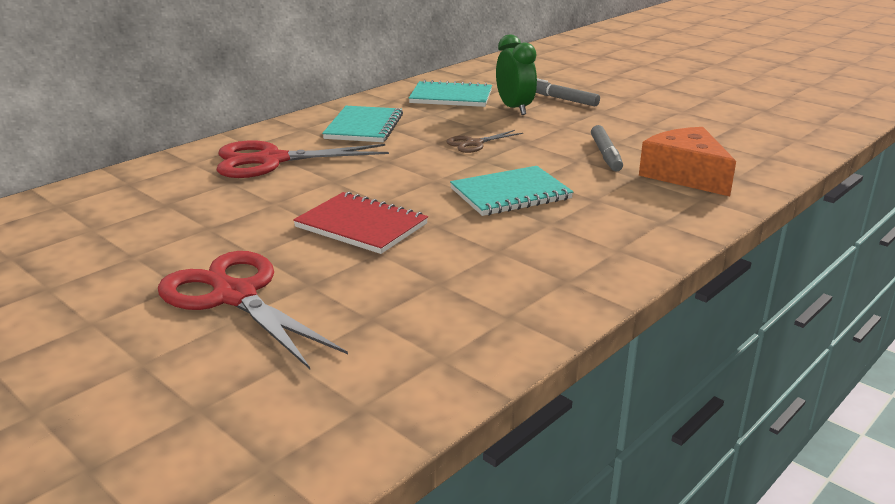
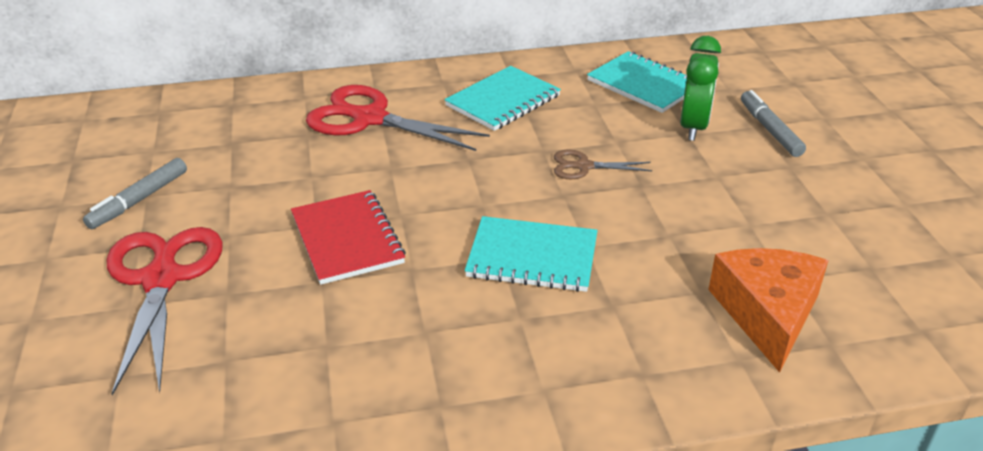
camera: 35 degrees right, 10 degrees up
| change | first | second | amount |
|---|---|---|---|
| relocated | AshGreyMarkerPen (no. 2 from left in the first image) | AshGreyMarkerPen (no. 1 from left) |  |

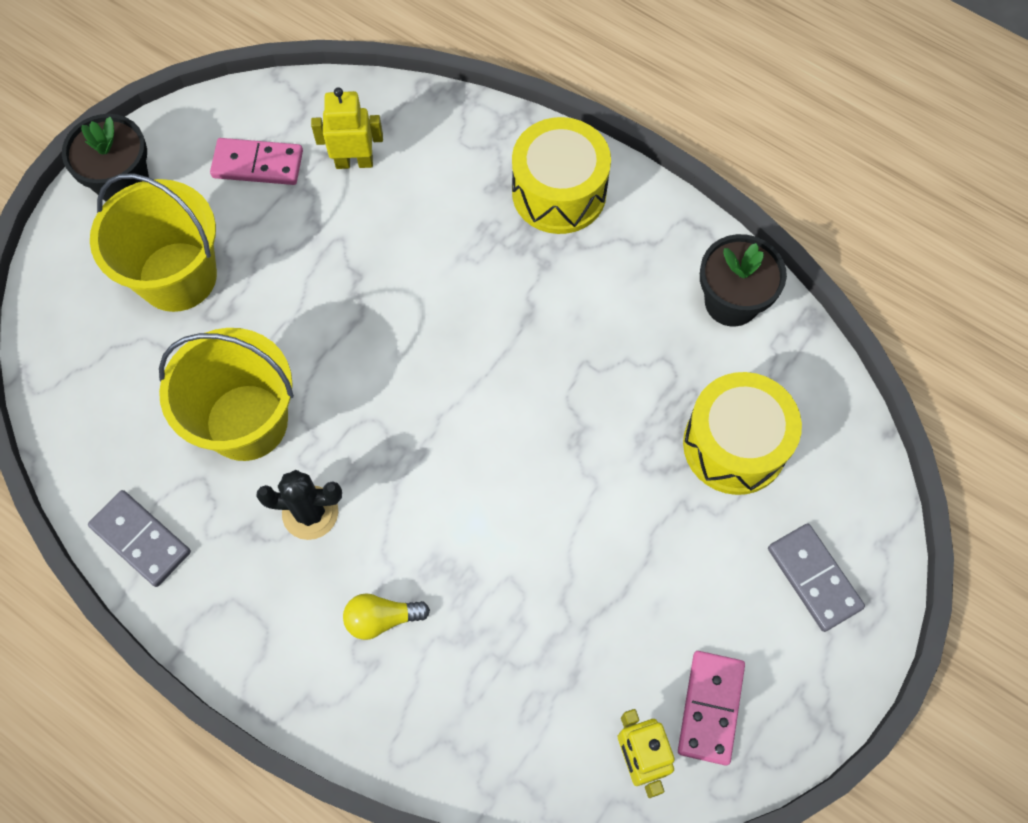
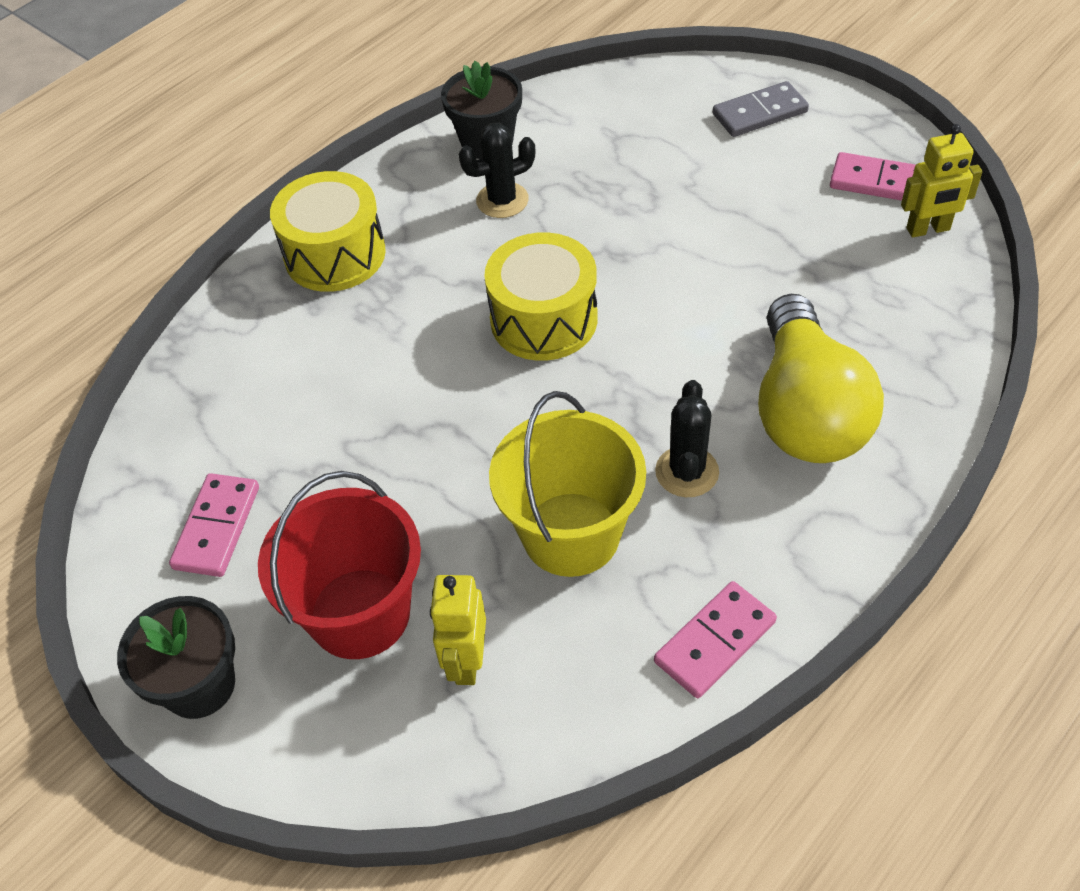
camera: 80 degrees left, 15 degrees down
| change | first | second | amount |
|---|---|---|---|
| colour | GoldenSandBucket (no. 1 from left) | ScarletSandBucket |  |
| relocated | GoldenRobotFigure (no. 1 from left) |  |  |
| appeared |  | JetBlackPricklyPlant (no. 1 from left) |  |
| relocated | GoldenToyDrum (no. 2 from left) |  |  |
| colour | AshGreyDominoTile (no. 1 from left) | RosyDominoTile (no. 2 from left) |  |
| size | GoldenLightbulb |  | x2.45 |

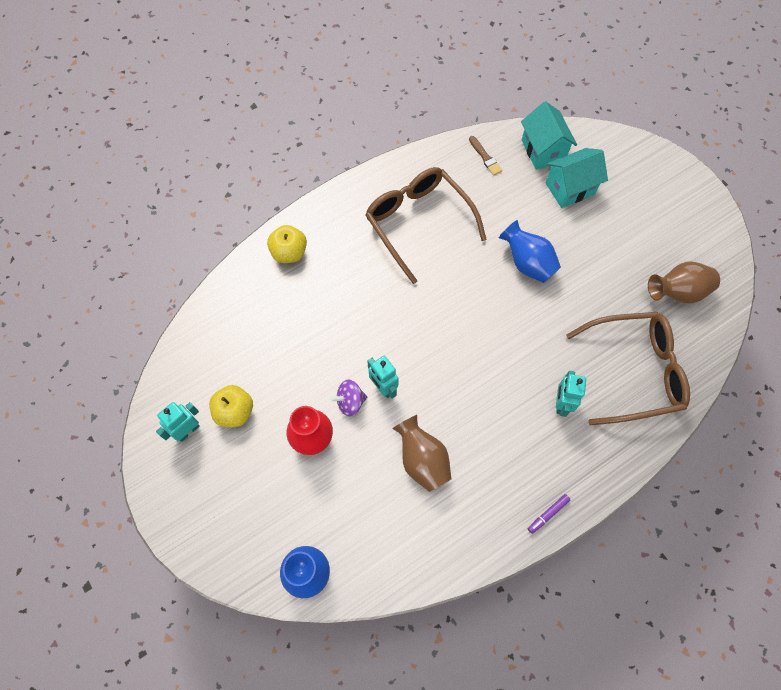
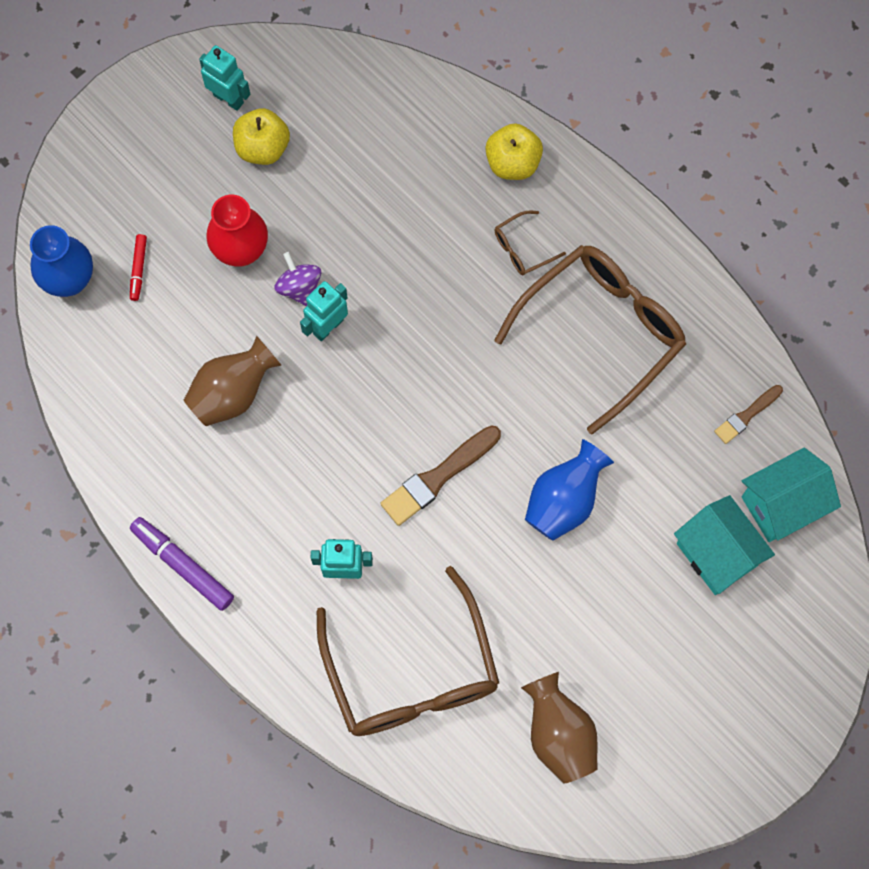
camera: 80 degrees right, 5 degrees up
| change | first | second | amount |
|---|---|---|---|
| appeared |  | ScarletMarkerPen |  |
| size | VioletMarkerPen |  | x1.76 |
| appeared |  | BrownBrush (no. 1 from left) |  |
| appeared |  | BrownSpectacles (no. 2 from left) |  |

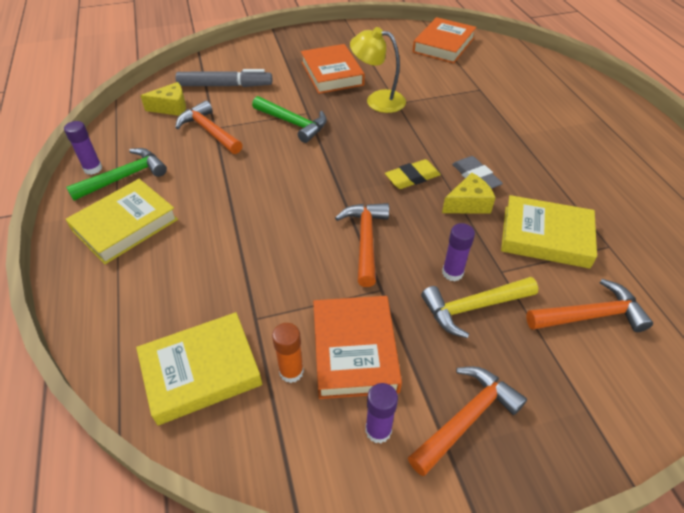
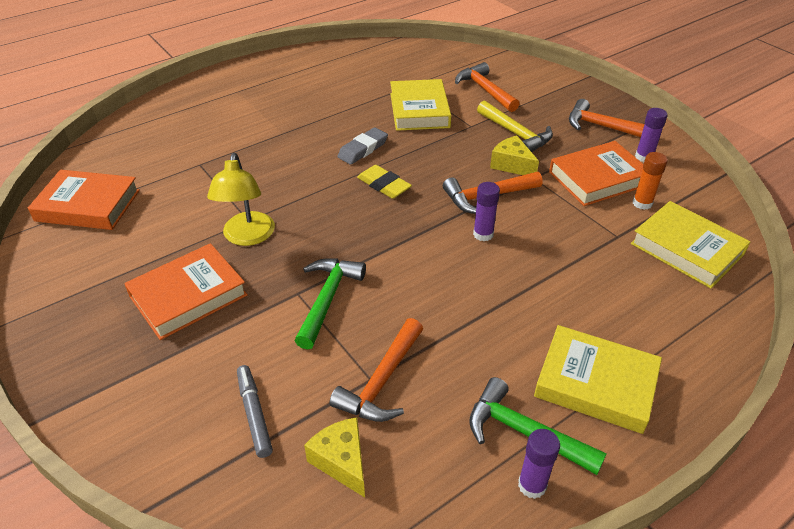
camera: 110 degrees left, 5 degrees down
| change | first | second | amount |
|---|---|---|---|
| size | AshGreyMarkerPen |  | x0.64 |
| relocated | VioletGlue (no. 3 from left in the first image) | VioletGlue (no. 1 from left) |  |
| relocated | GoldenCheeseWedge (no. 2 from left) |  |  |

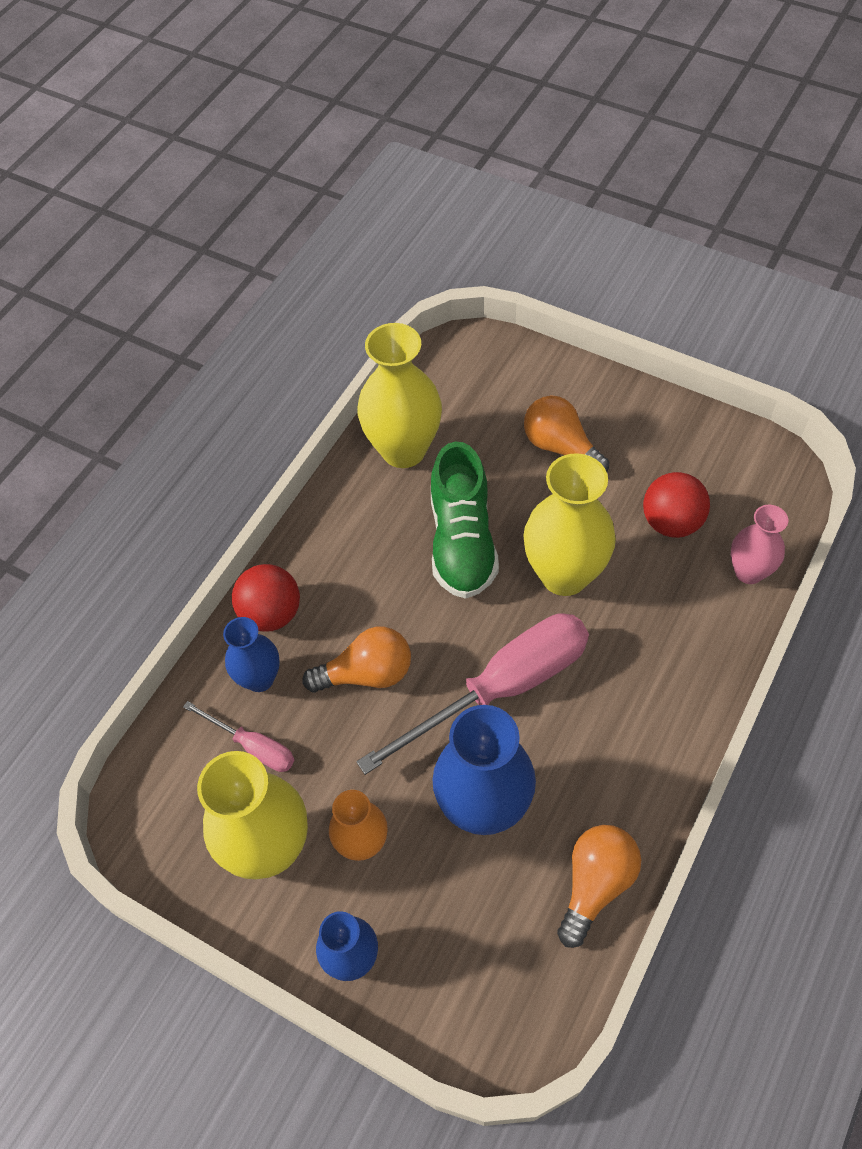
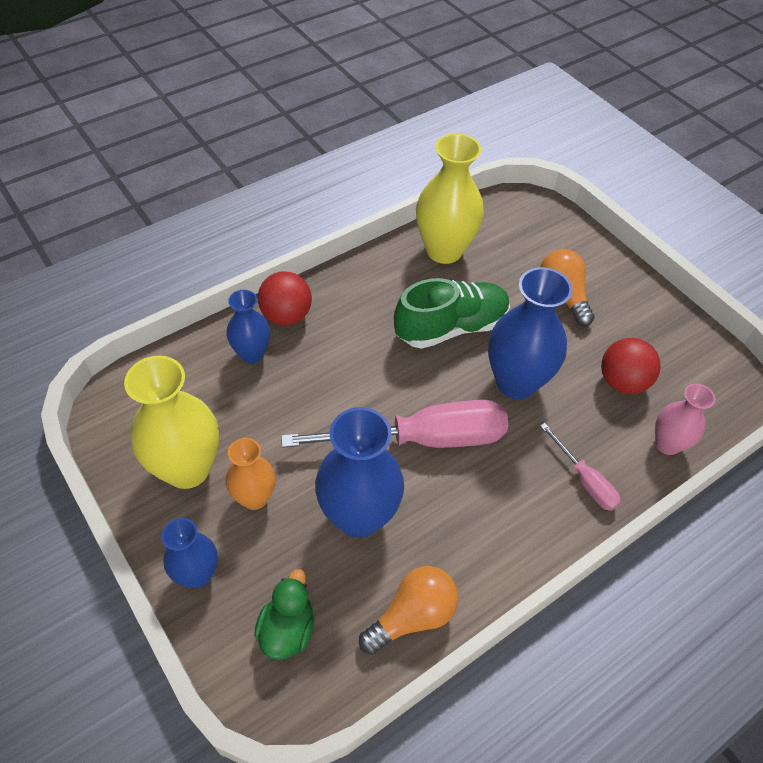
camera: 20 degrees right, 5 degrees down
| change | first | second | amount |
|---|---|---|---|
| appeared |  | GreenDuck |  |
| spun | GreenSneaker |  | 135 degrees counterclockwise |
| colour | GoldenTallVase (no. 3 from left) | RoyalBlueTallVase (no. 4 from left) |  |
| relocated | RosyFlatScrewdriver (no. 1 from left in the first image) | RosyFlatScrewdriver (no. 2 from left) |  |
| missing | OrangeColouredLightbulb (no. 1 from left) |  |  |

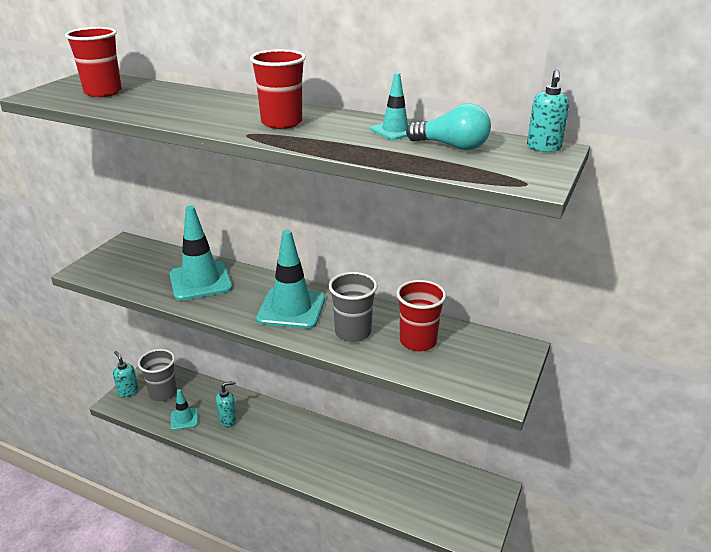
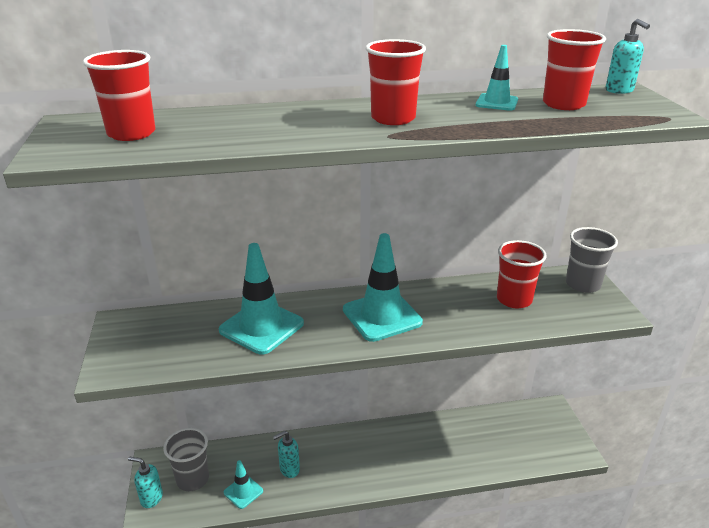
camera: 35 degrees left, 0 degrees up
| change | first | second | amount |
|---|---|---|---|
| spun | TurquoiseSoapPump (no. 2 from left) |  | 150 degrees counterclockwise |
| exchanged | TurquoiseLightbulb | ScarletTumbler (no. 4 from left) |  |
| relocated | AshGreyTumbler (no. 2 from left) |  |  |

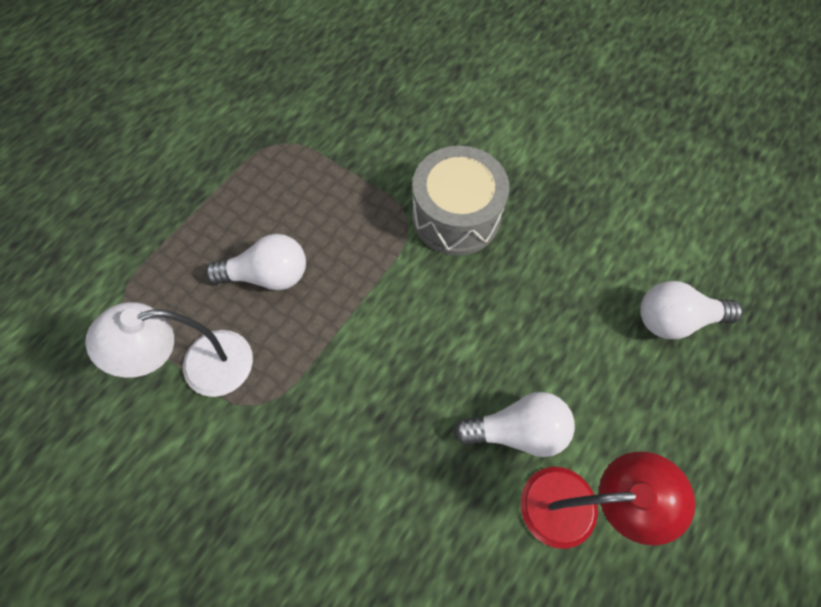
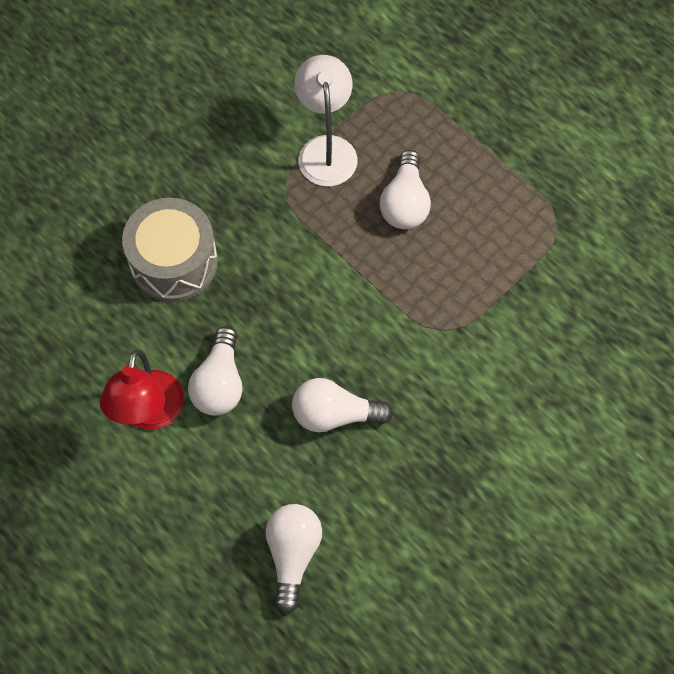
camera: 100 degrees right, 0 degrees up
| change | first | second | amount |
|---|---|---|---|
| relocated | AshGreyToyDrum |  |  |
| appeared |  | PureWhiteLightbulb (no. 3 from left) |  |

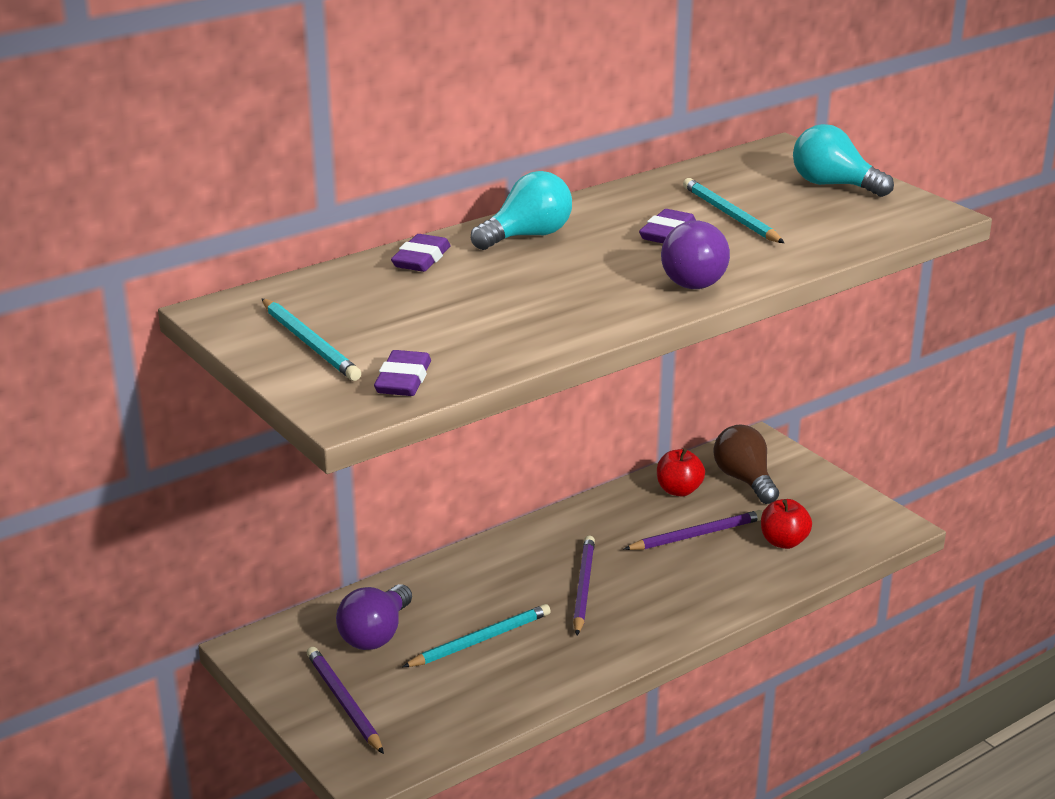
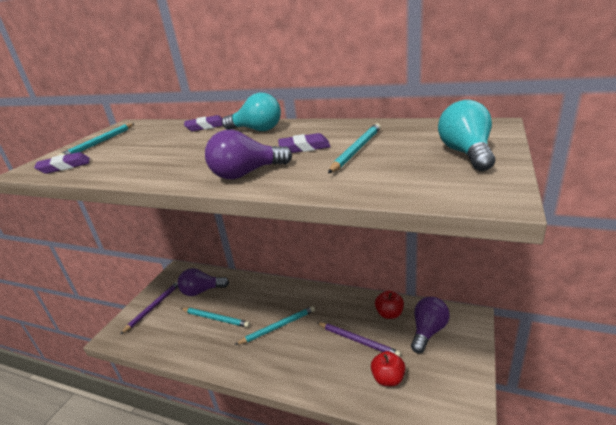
camera: 60 degrees right, 0 degrees up
| change | first | second | amount |
|---|---|---|---|
| colour | VioletPencil (no. 2 from left) | TurquoisePencil (no. 3 from left) |  |
| colour | BrownLightbulb | VioletLightbulb (no. 3 from left) |  |

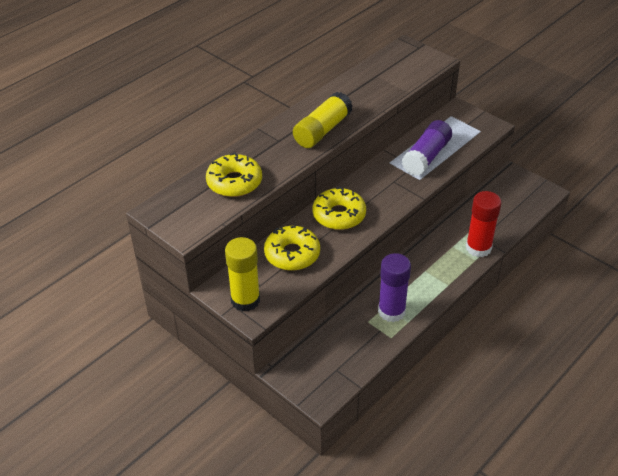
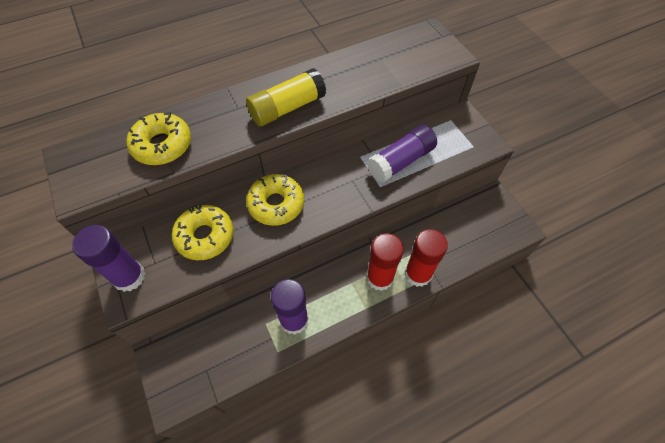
camera: 20 degrees right, 15 degrees up
| change | first | second | amount |
|---|---|---|---|
| colour | GoldenGlue (no. 1 from left) | VioletGlue (no. 1 from left) |  |
| appeared |  | ScarletGlue (no. 1 from left) |  |

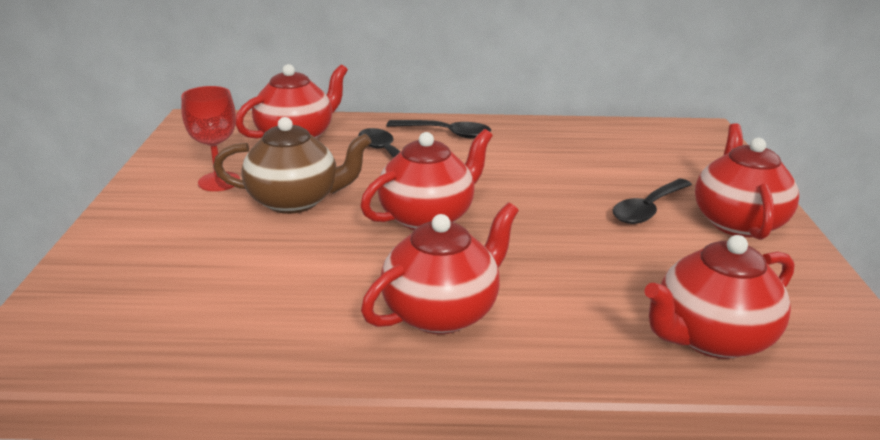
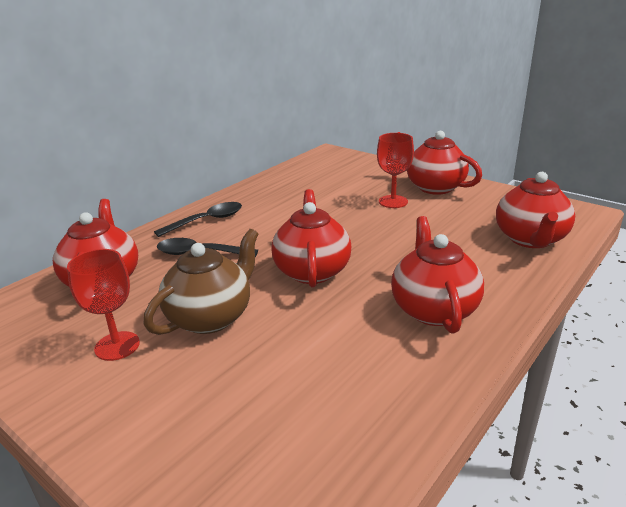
camera: 50 degrees left, 0 degrees up
| change | first | second | amount |
|---|---|---|---|
| exchanged | JetBlackSpoon (no. 3 from left) | ScarletGoblet (no. 2 from left) |  |

